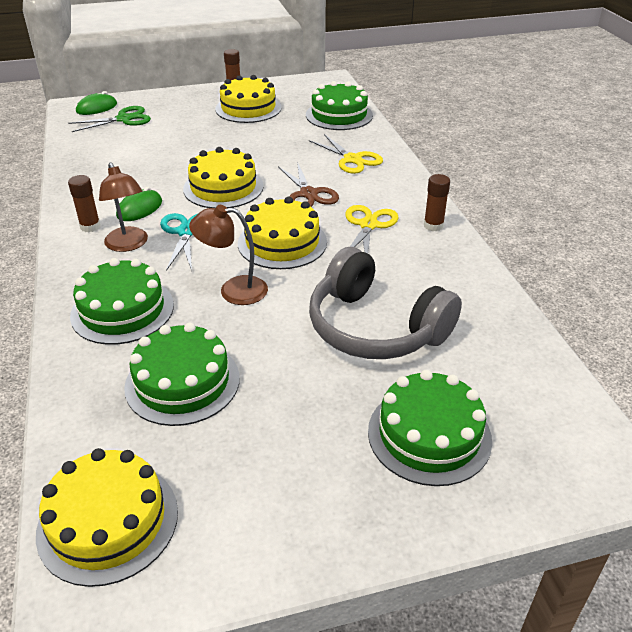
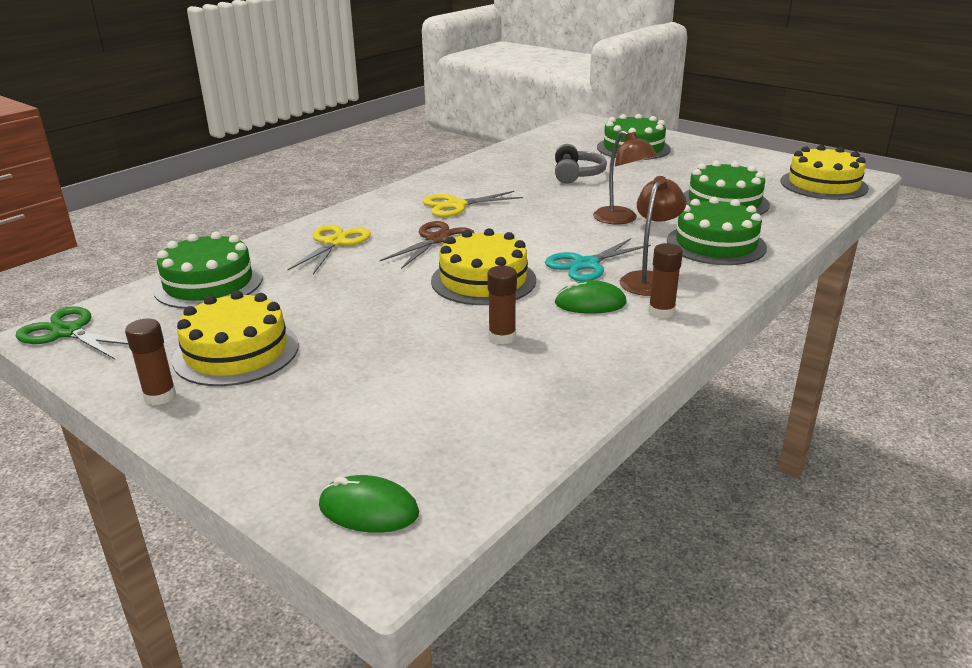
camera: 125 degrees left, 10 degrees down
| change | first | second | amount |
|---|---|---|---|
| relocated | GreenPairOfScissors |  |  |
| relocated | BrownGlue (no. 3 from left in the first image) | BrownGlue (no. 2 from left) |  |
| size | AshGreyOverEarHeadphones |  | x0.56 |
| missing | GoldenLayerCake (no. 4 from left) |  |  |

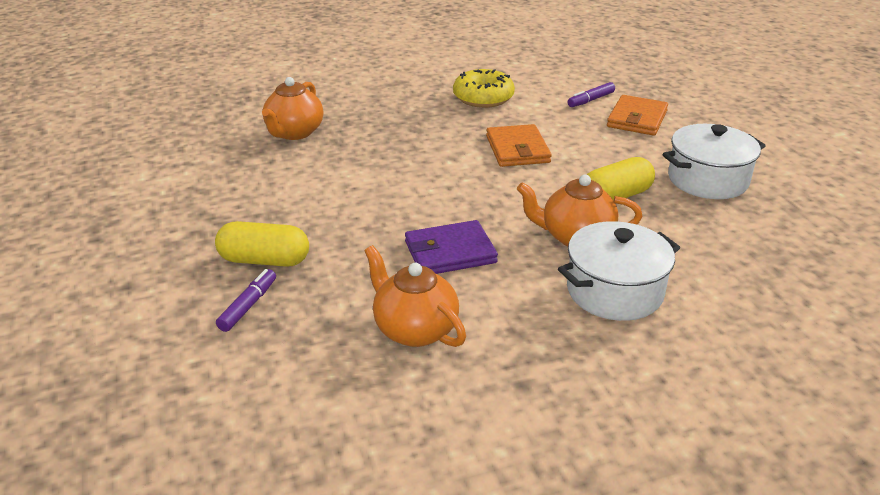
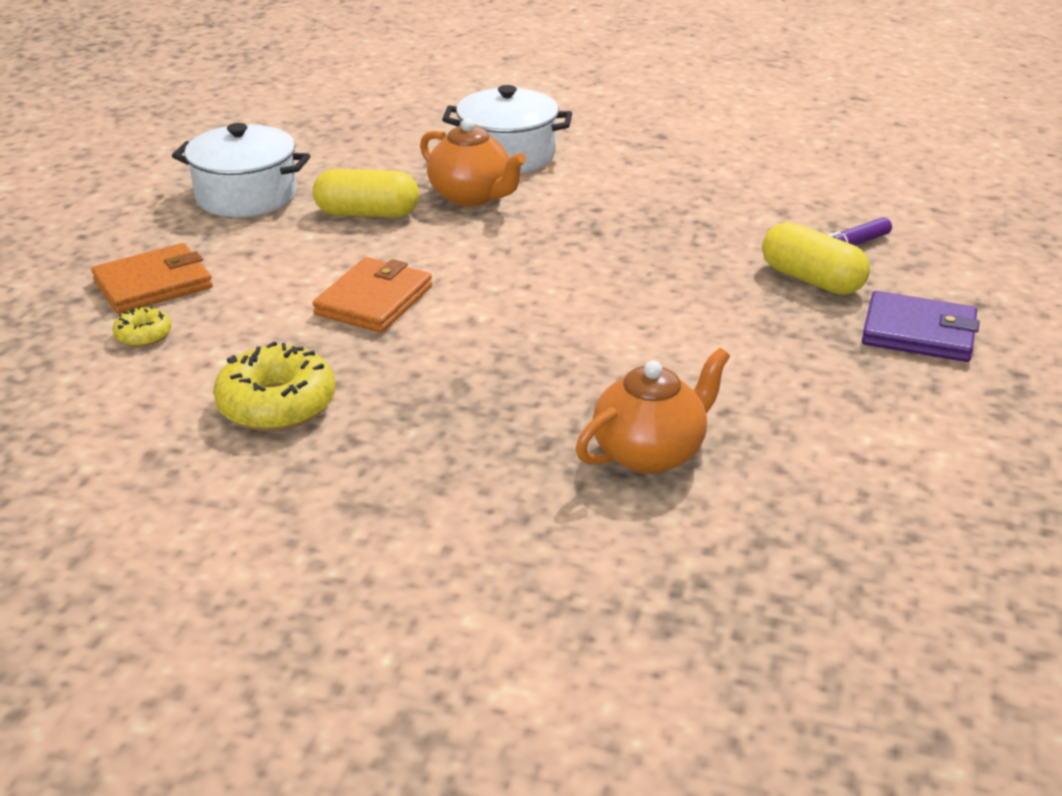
camera: 145 degrees left, 0 degrees up
| change | first | second | amount |
|---|---|---|---|
| exchanged | VioletMarkerPen (no. 2 from left) | GoldenDoughnut (no. 1 from left) |  |
| relocated | VioletBillfold |  |  |
| missing | OrangeColouredChinaTeapot (no. 2 from left) |  |  |

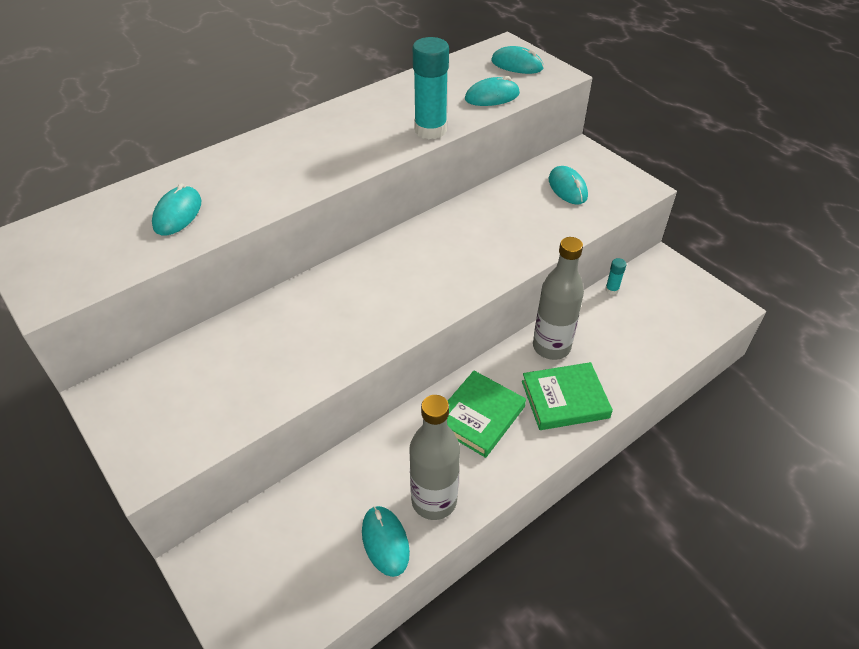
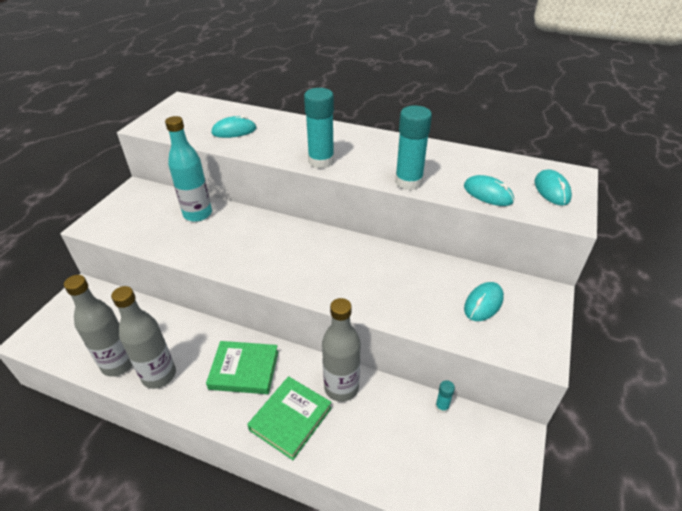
camera: 60 degrees right, 5 degrees down
| change | first | second | amount |
|---|---|---|---|
| exchanged | TurquoiseComputerMouse (no. 2 from left) | AshGreyDrinkBottle (no. 1 from left) |  |
| appeared |  | TurquoiseDrinkBottle |  |
| spun | GreenHardback (no. 2 from left) |  | 75 degrees clockwise |
| appeared |  | TurquoiseGlue (no. 1 from left) |  |

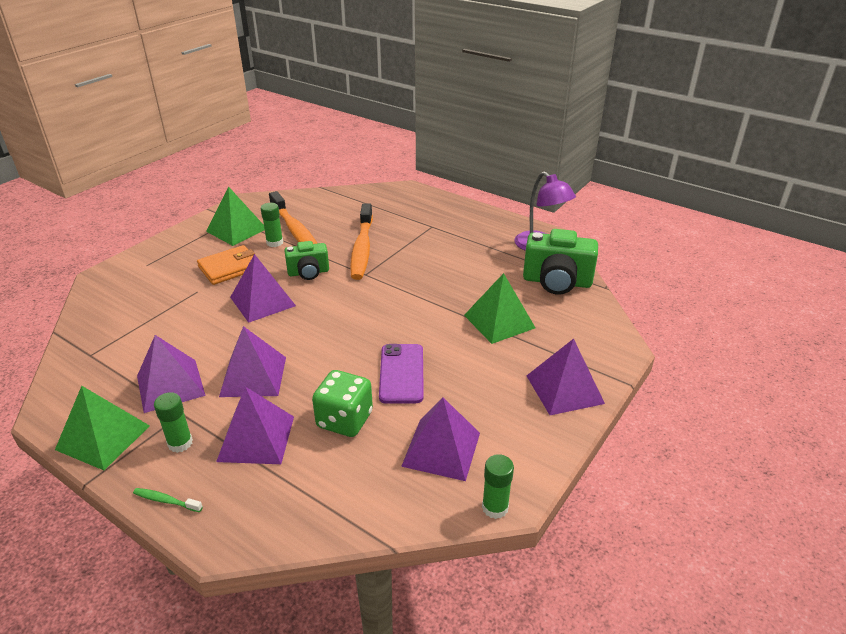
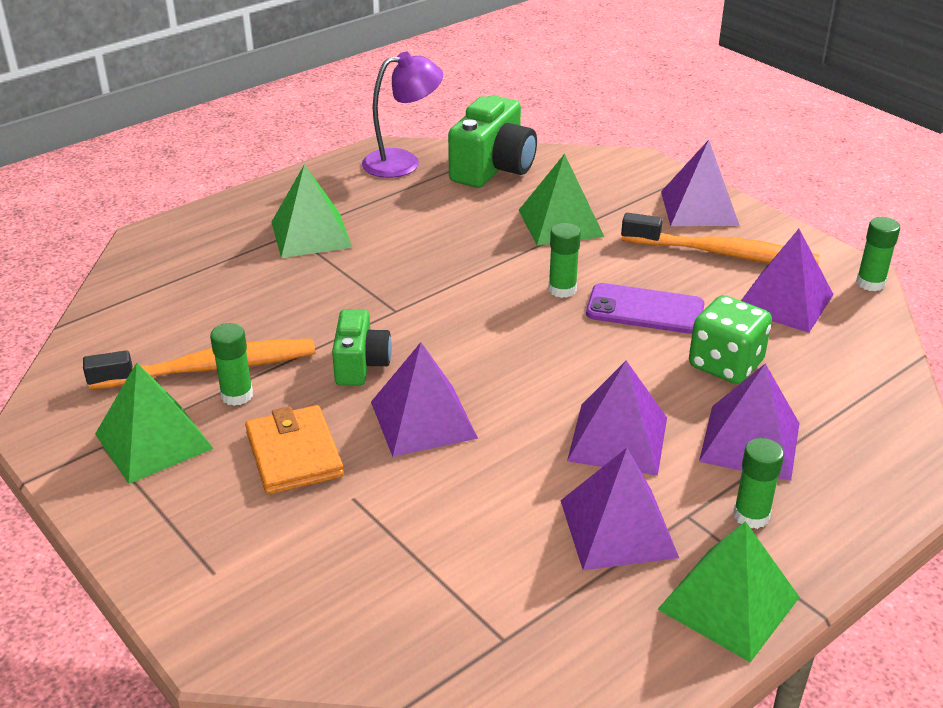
camera: 75 degrees left, 0 degrees up
| change | first | second | amount |
|---|---|---|---|
| appeared |  | GreenPyramid (no. 2 from left) |  |
| appeared |  | GreenGlue (no. 2 from left) |  |
| relocated | OrangeColouredToothBrush (no. 2 from left) |  |  |
| missing | GreenToothBrush |  |  |

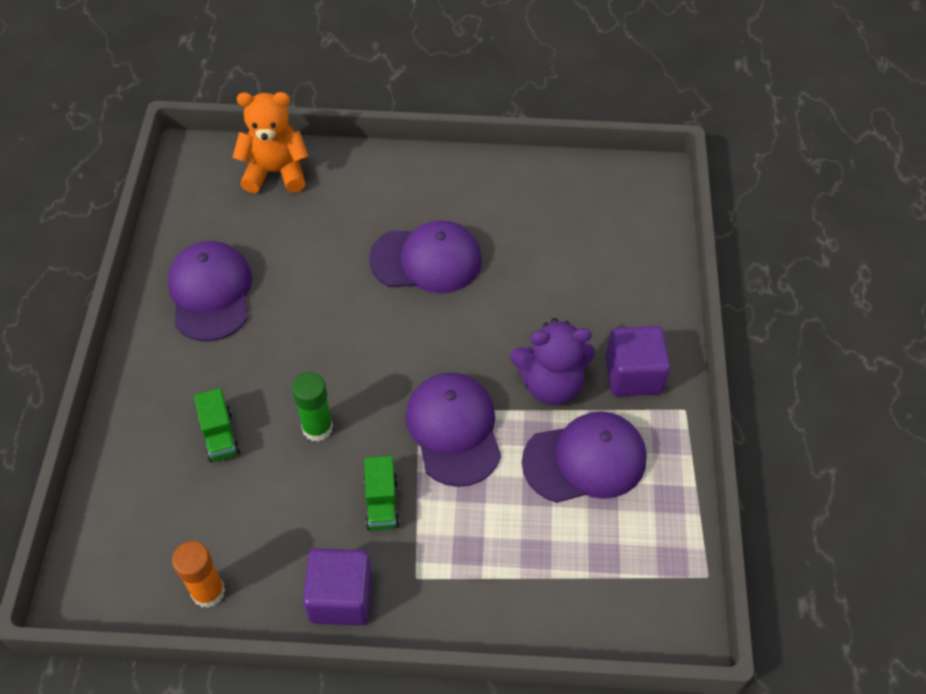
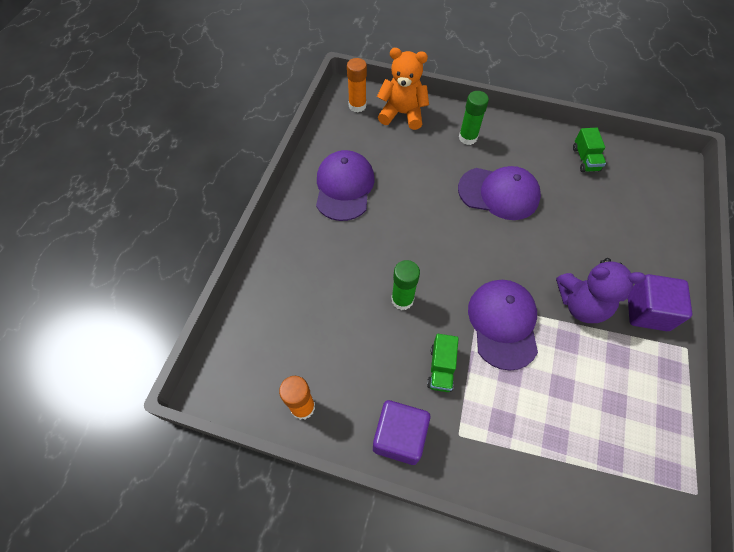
camera: 15 degrees right, 5 degrees up
| change | first | second | amount |
|---|---|---|---|
| appeared |  | OrangeColouredGlue (no. 2 from left) |  |
| appeared |  | GreenGlue (no. 2 from left) |  |
| relocated | GreenToyTruck (no. 1 from left in the first image) | GreenToyTruck (no. 2 from left) |  |
| missing | VioletBaseballCap (no. 4 from left) |  |  |

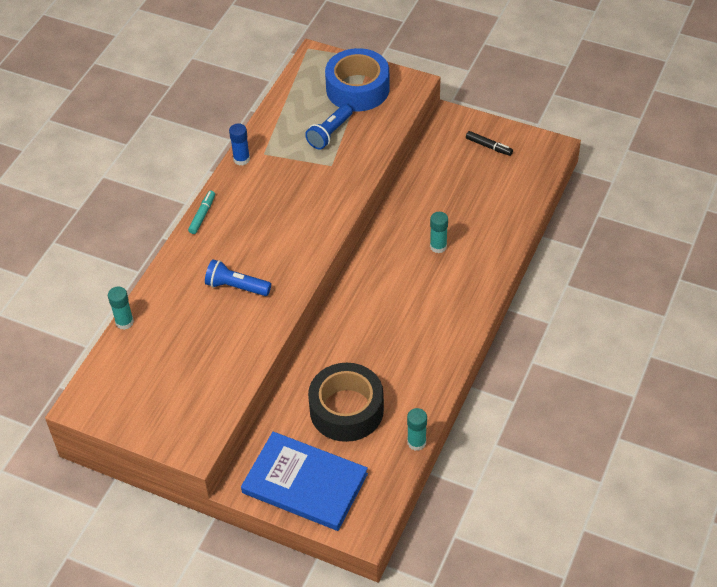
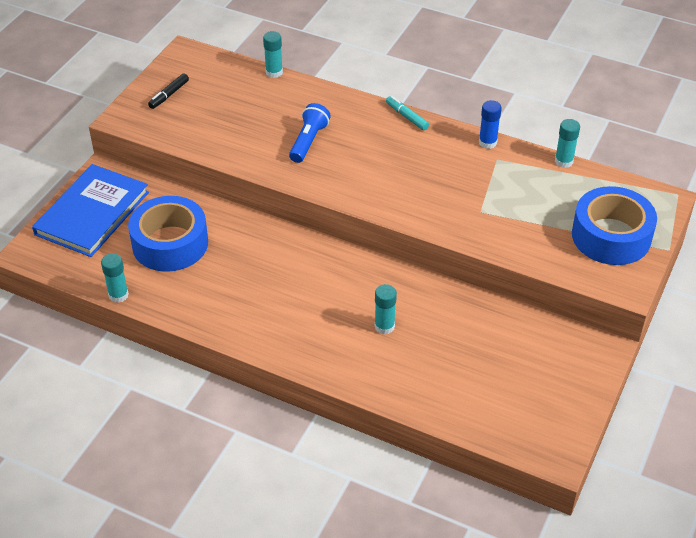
camera: 90 degrees right, 5 degrees down
| change | first | second | amount |
|---|---|---|---|
| colour | JetBlackStickyTape | RoyalBlueStickyTape (no. 1 from left) |  |
| relocated | JetBlackMarkerPen |  |  |
| spun | TurquoiseMarkerPen |  | 150 degrees counterclockwise |
| appeared |  | TurquoiseGlue (no. 4 from left) |  |
| missing | RoyalBlueFlashlight (no. 2 from left) |  |  |

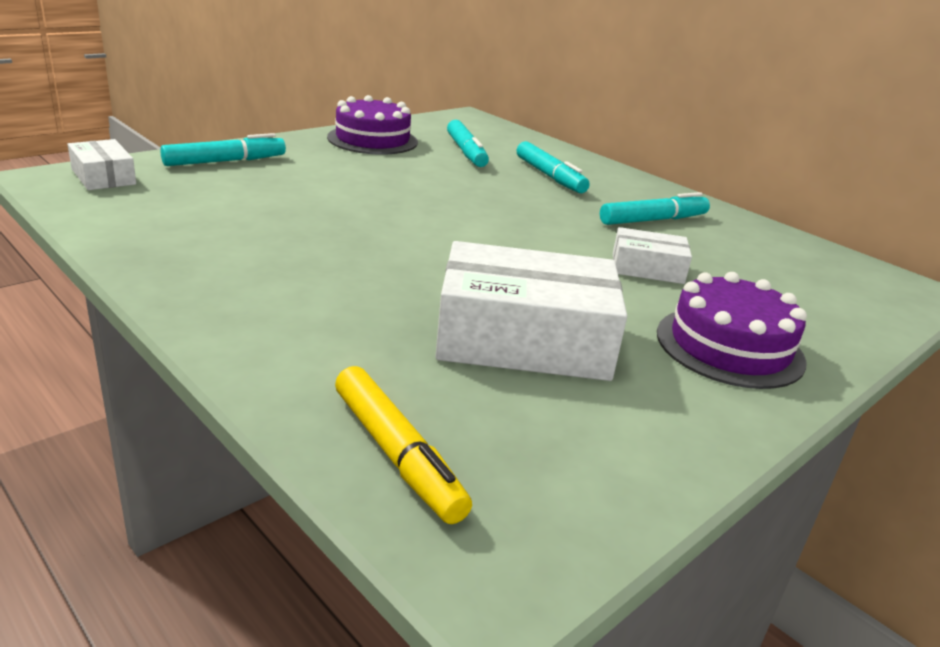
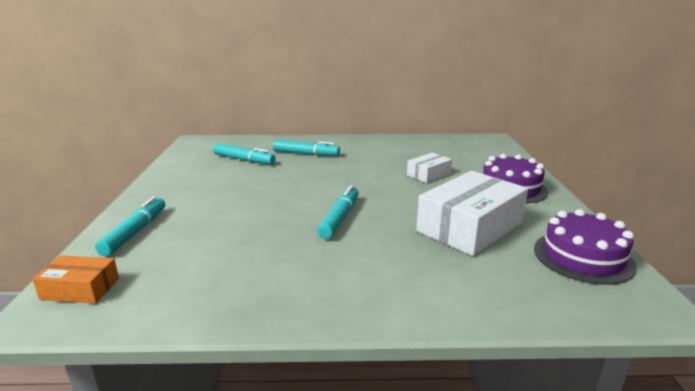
camera: 45 degrees left, 5 degrees down
| change | first | second | amount |
|---|---|---|---|
| colour | PureWhitePackage (no. 1 from left) | OrangeColouredPackage |  |
| relocated | TurquoiseMarkerPen (no. 4 from left) |  |  |
| relocated | VioletLayerCake (no. 1 from left in the first image) | VioletLayerCake (no. 2 from left) |  |
| missing | GoldenMarkerPen |  |  |

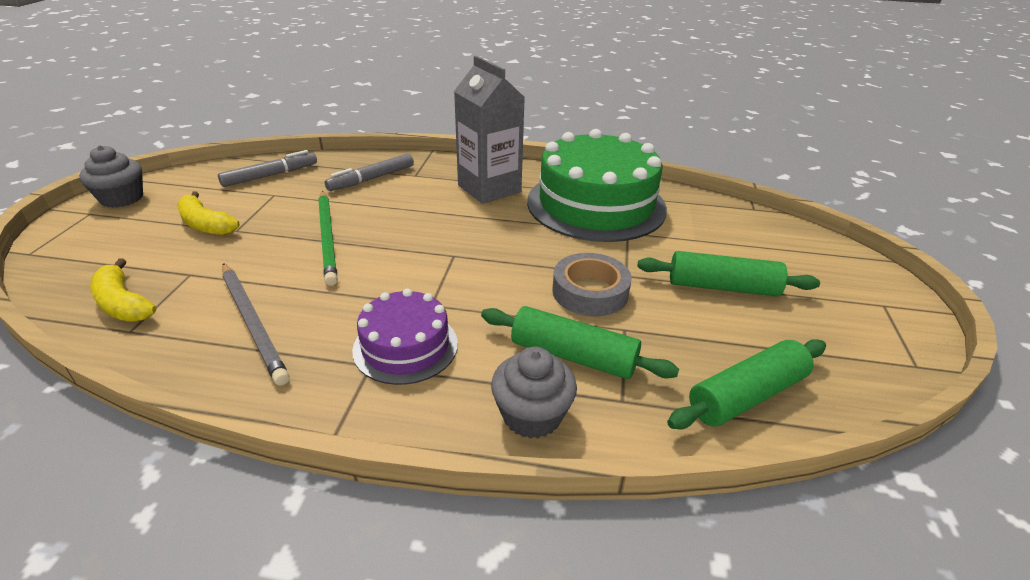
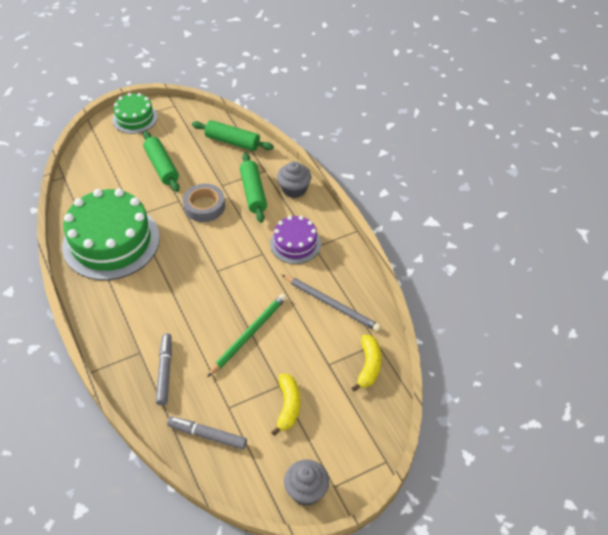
camera: 125 degrees left, 15 degrees up
| change | first | second | amount |
|---|---|---|---|
| appeared |  | GreenLayerCake (no. 2 from left) |  |
| spun | AshGreyMarkerPen (no. 2 from left in the first image) | AshGreyMarkerPen (no. 1 from left) | 105 degrees counterclockwise |
| spun | AshGreyPencil |  | 105 degrees clockwise |
| missing | AshGreyCarton |  |  |

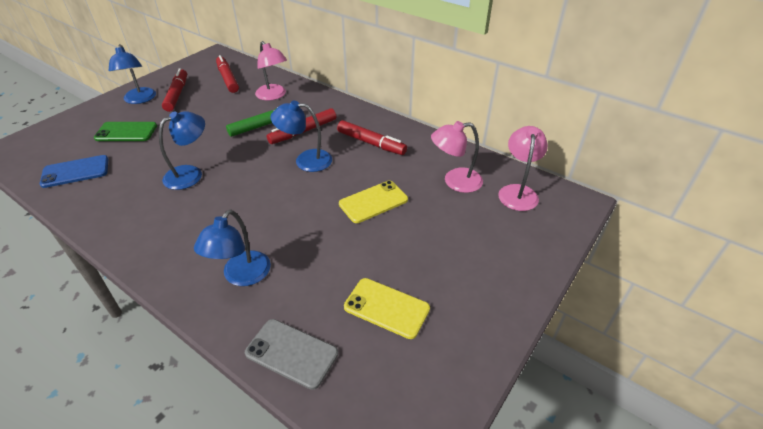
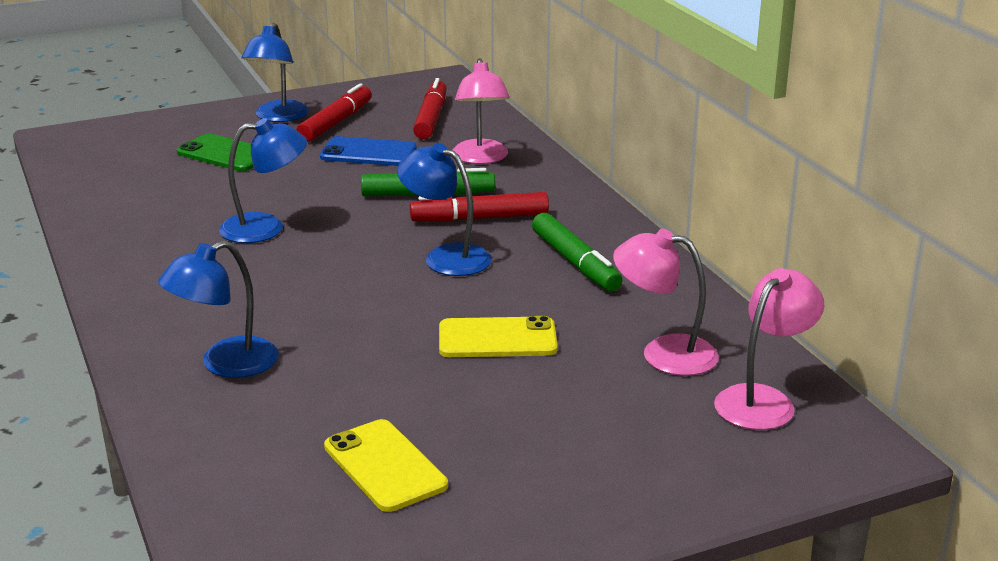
camera: 30 degrees right, 15 degrees down
| change | first | second | amount |
|---|---|---|---|
| relocated | RoyalBlueMobilePhone |  |  |
| colour | ScarletMarkerPen (no. 4 from left) | GreenMarkerPen (no. 2 from left) |  |
| missing | AshGreyMobilePhone |  |  |

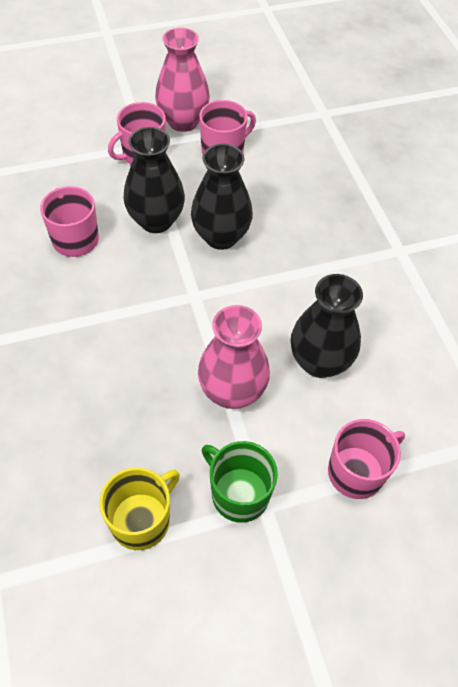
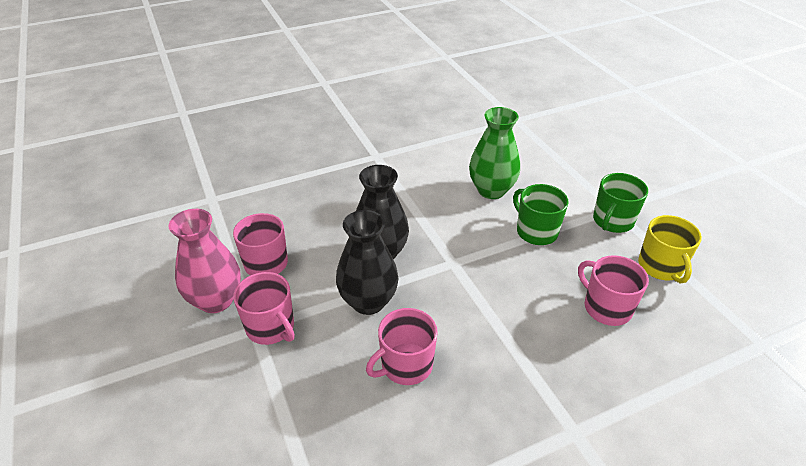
camera: 95 degrees left, 15 degrees down
| change | first | second | amount |
|---|---|---|---|
| colour | JetBlackTallVase (no. 3 from left) | GreenTallVase |  |
| exchanged | RosyTallVase (no. 2 from left) | GreenCoffeeMug (no. 1 from left) |  |
| relocated | RosyCoffeeMug (no. 4 from left) |  |  |
| spun | GoldenCoffeeMug |  | 135 degrees counterclockwise |

